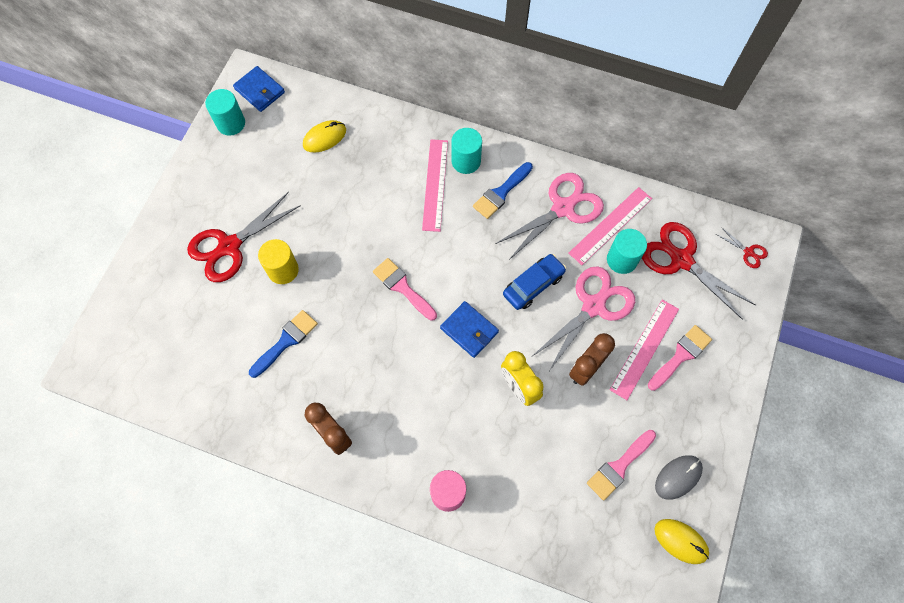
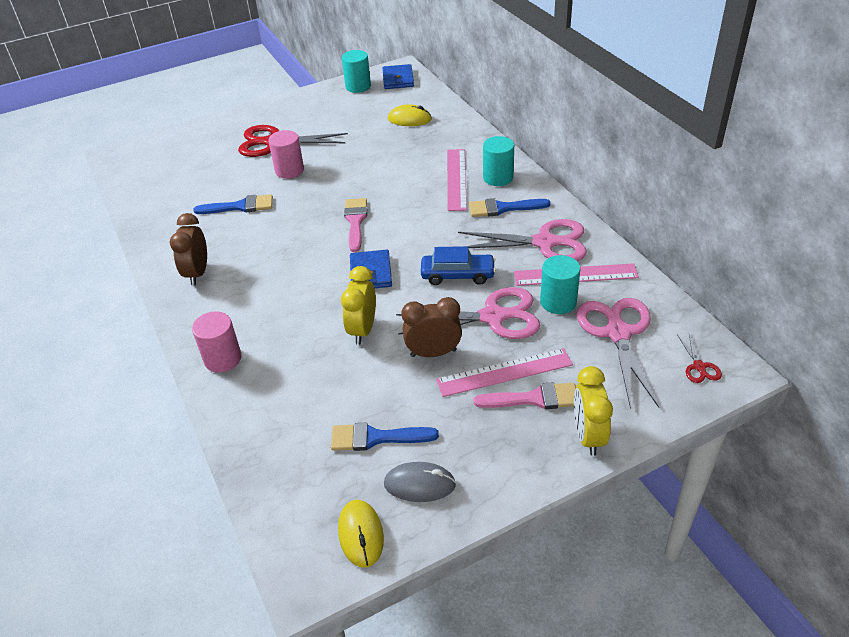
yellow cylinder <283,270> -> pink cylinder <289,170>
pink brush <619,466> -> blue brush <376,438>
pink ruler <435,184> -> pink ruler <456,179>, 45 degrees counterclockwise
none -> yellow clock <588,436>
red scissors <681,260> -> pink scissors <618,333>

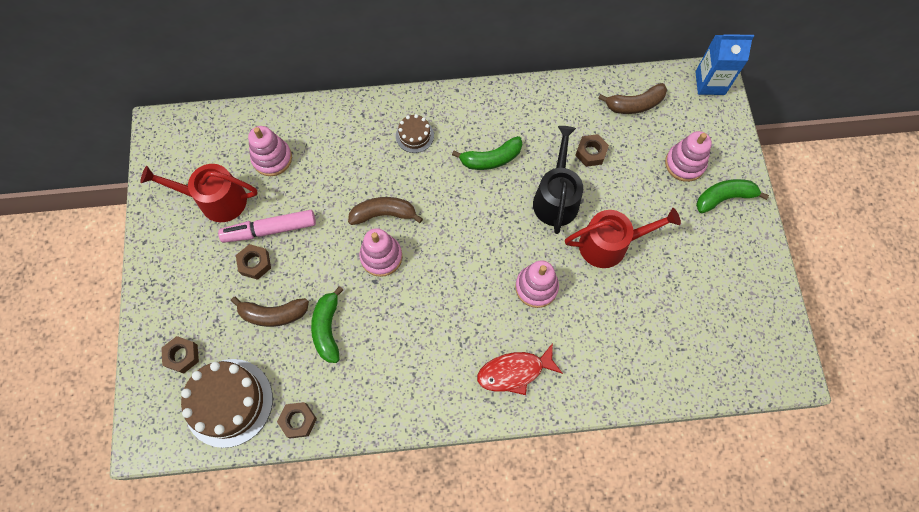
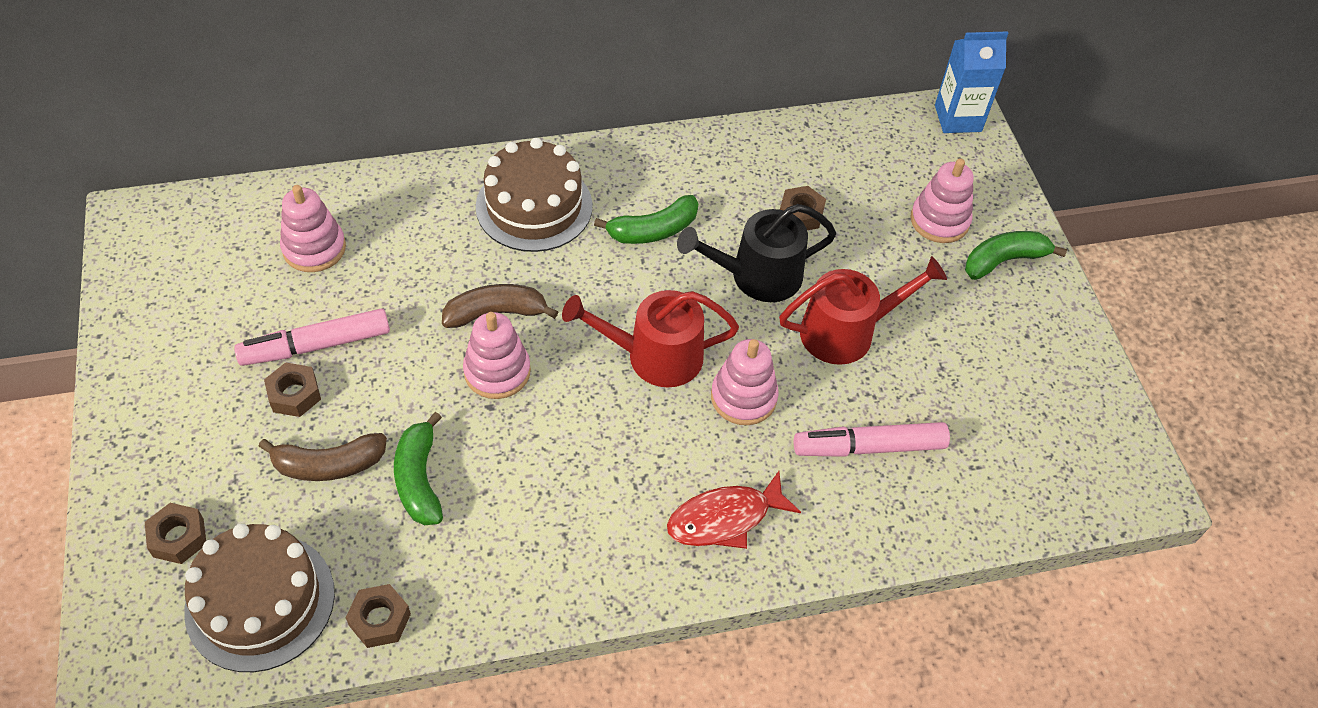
brown cake <414,135> -> brown cake <534,206>, x1.99
red watering can <216,200> -> red watering can <655,356>, relocated
black watering can <556,198> -> black watering can <757,276>, 105 degrees counterclockwise
none -> pink marker <869,447>
brown banana <634,104> -> none

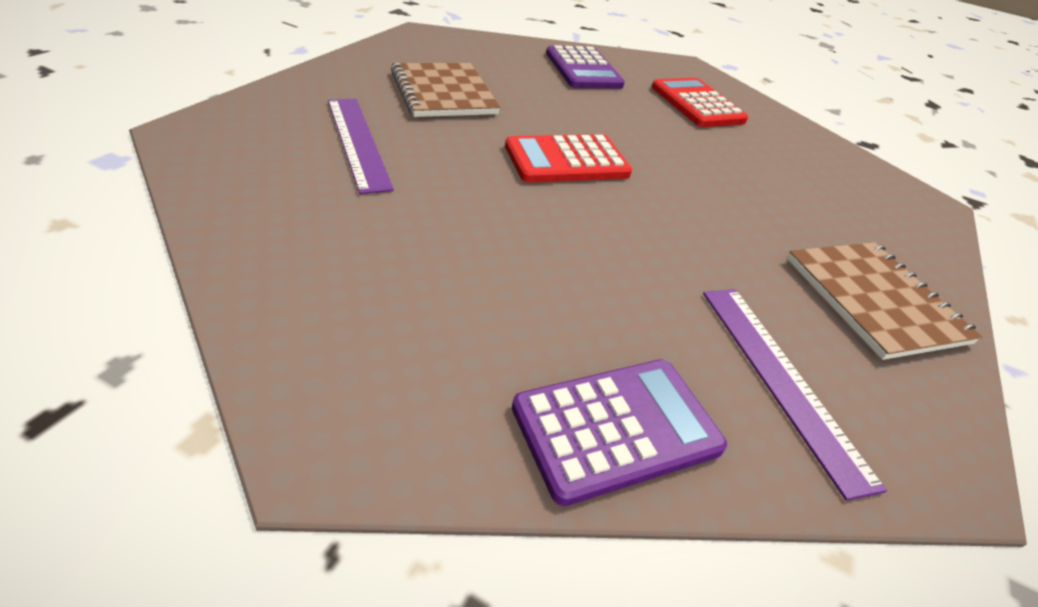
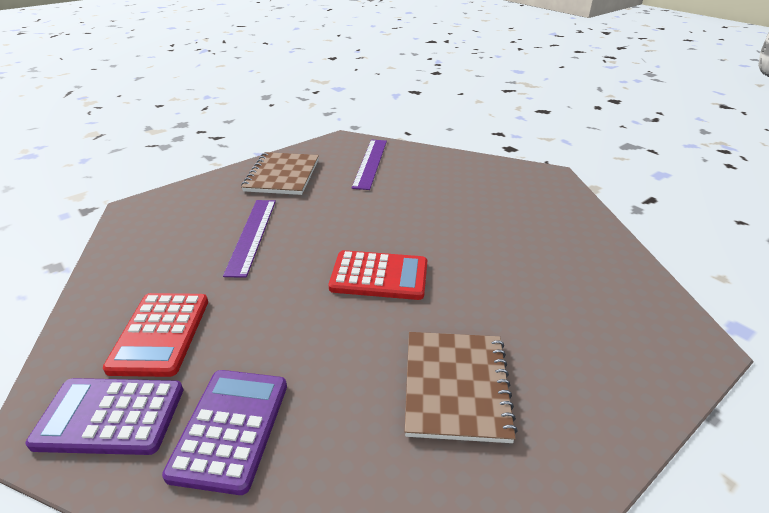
purple calculator <616,428> -> purple calculator <110,416>, relocated
purple ruler <357,142> -> purple ruler <252,235>, relocated

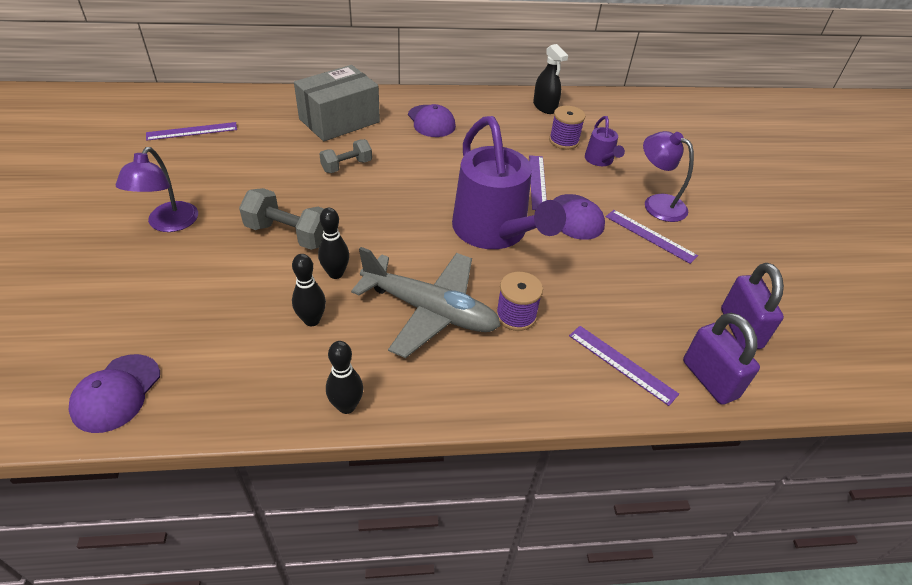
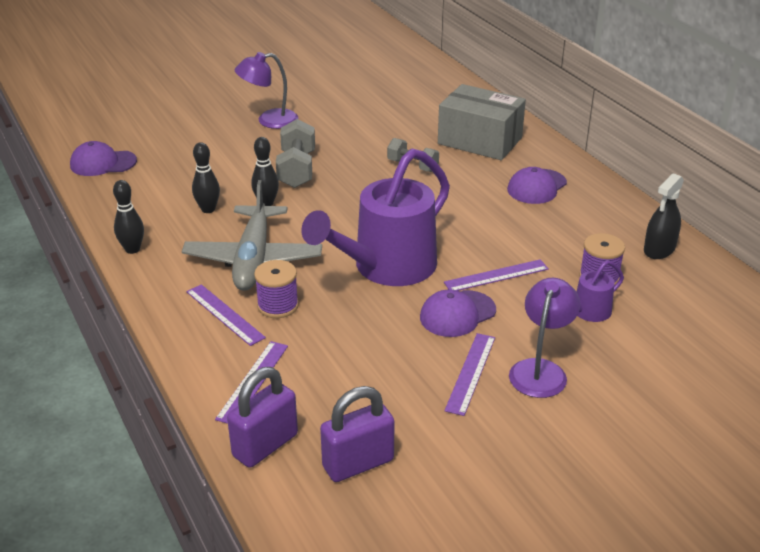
purple ruler <192,131> -> purple ruler <224,314>, relocated

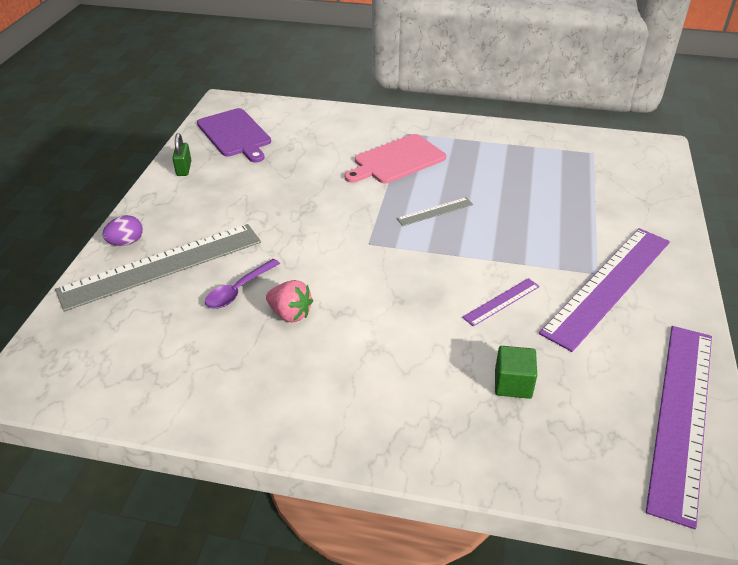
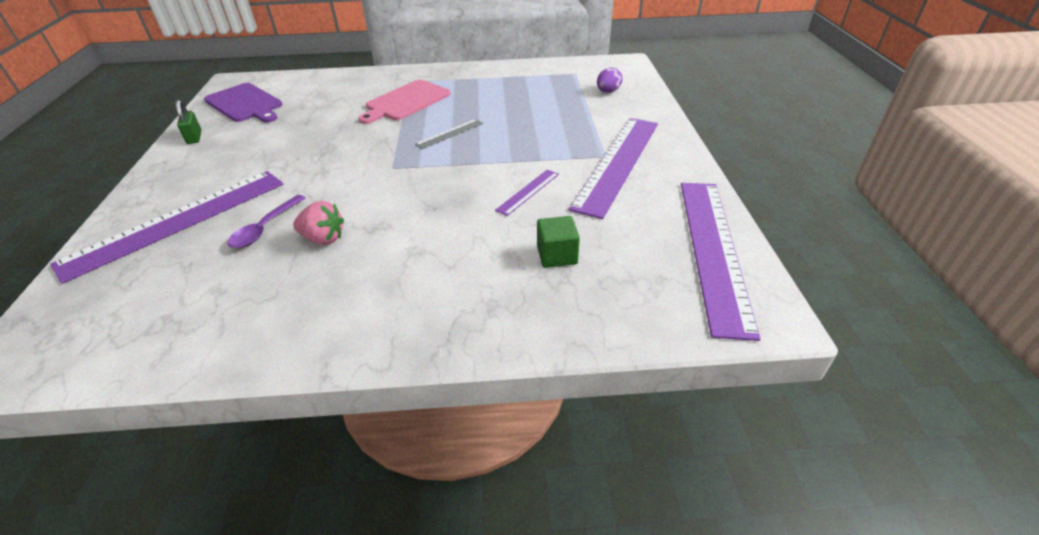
grey ruler <162,266> -> purple ruler <177,221>
purple egg <126,242> -> purple egg <608,92>, relocated

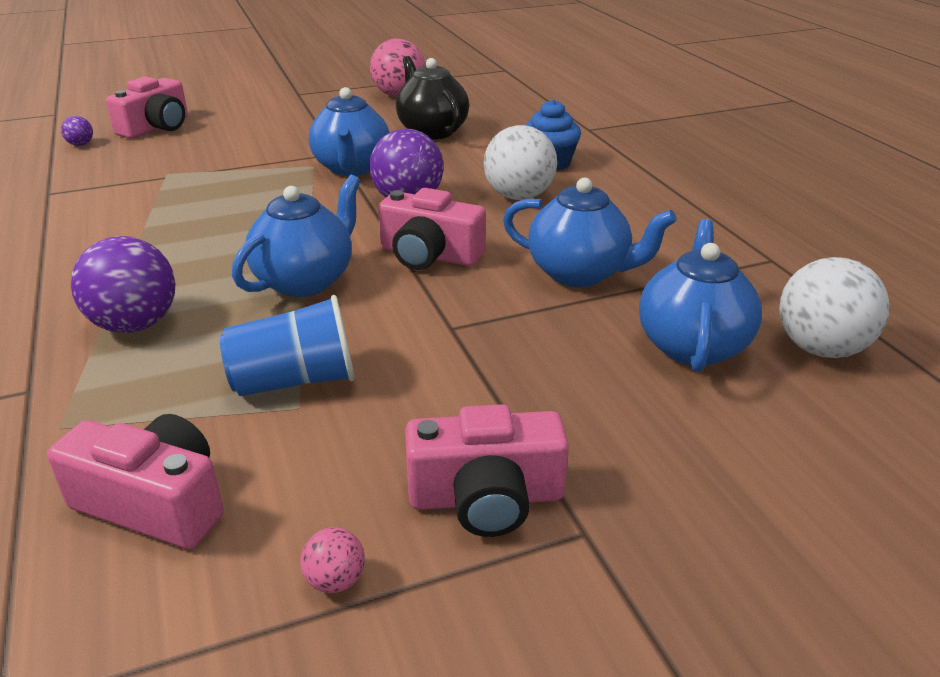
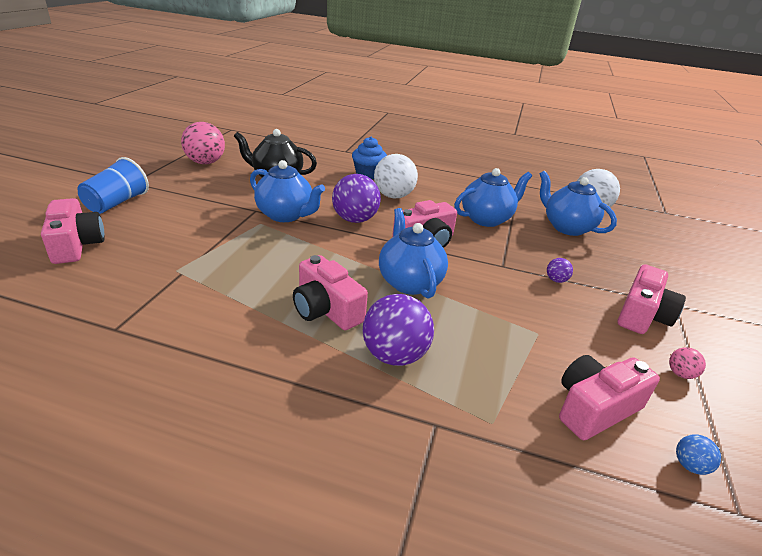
blue cup <295,380> -> blue cup <117,203>, relocated
none -> pink camera <326,309>
purple ball <81,144> -> purple ball <556,280>, relocated
none -> blue ball <689,465>

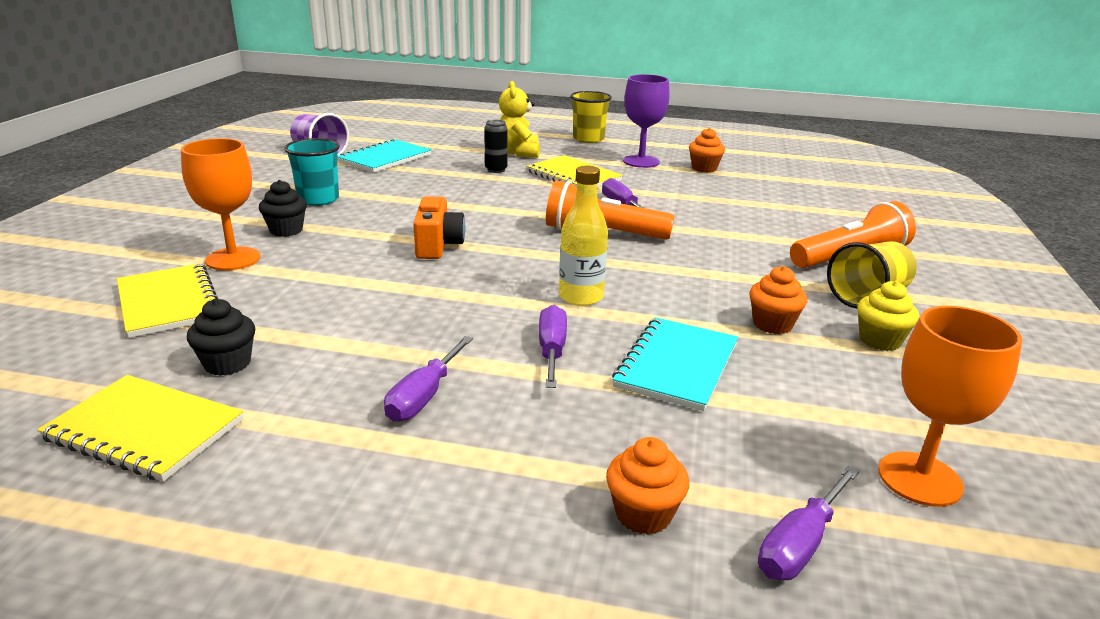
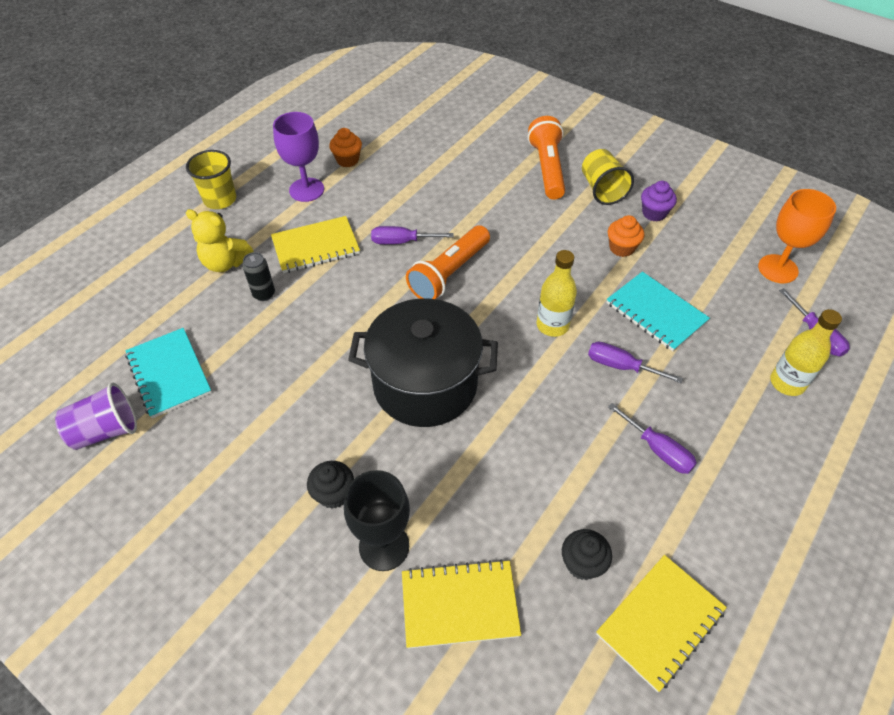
orange goblet <233,259> -> black goblet <384,546>
orange camera <438,245> -> black pot <425,384>
yellow cupcake <880,340> -> purple cupcake <654,213>
orange cupcake <643,514> -> yellow bottle <787,383>
turquoise cup <318,199> -> none

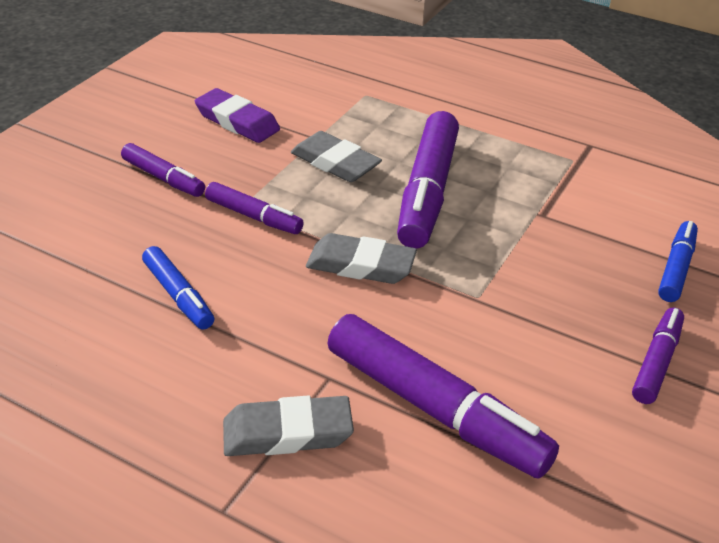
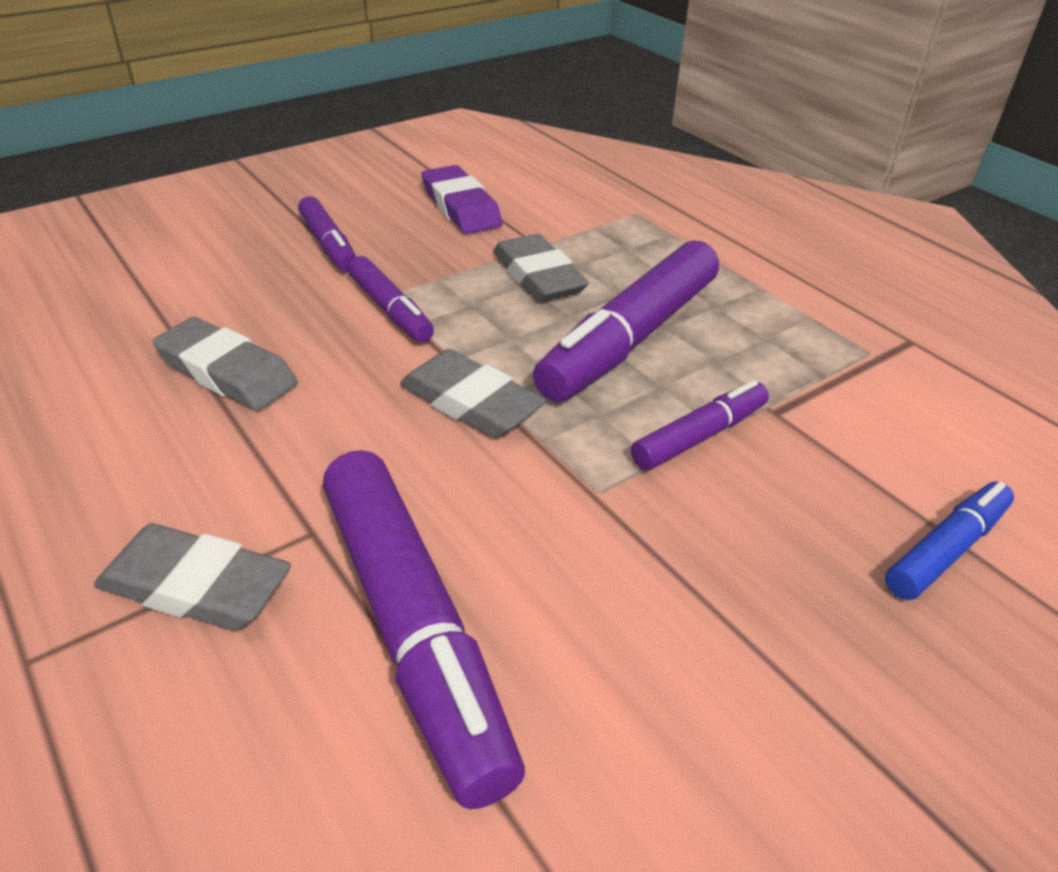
blue marker <178,295> -> grey eraser <227,372>
purple marker <656,362> -> purple marker <700,436>, relocated

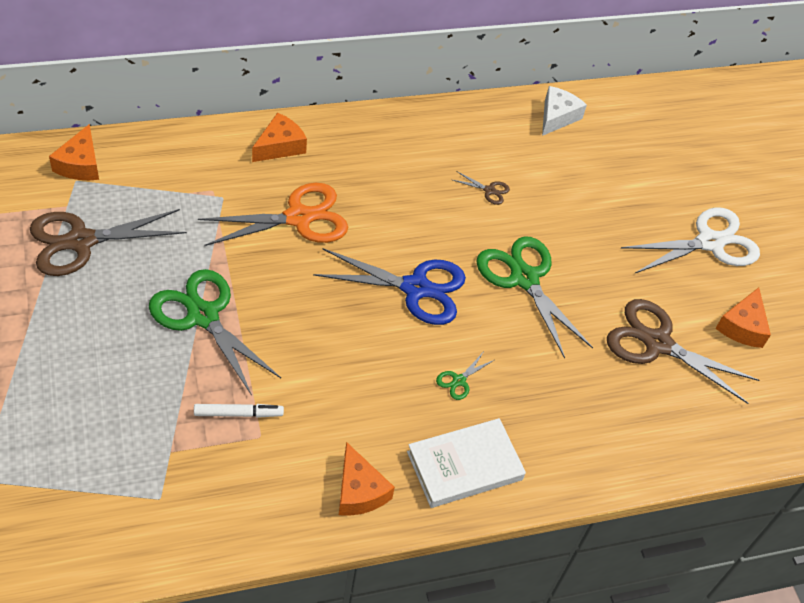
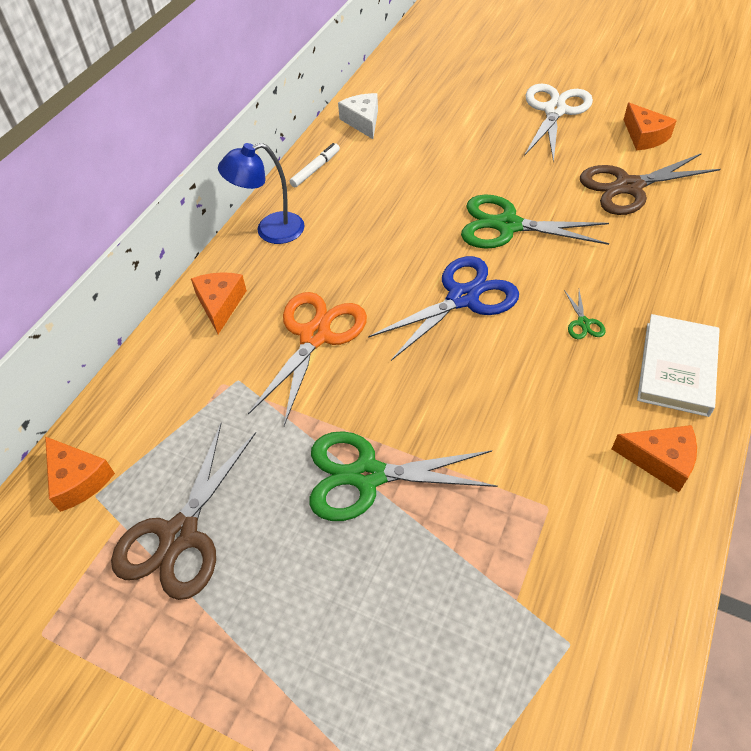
none -> blue lamp <270,231>
white marker <238,414> -> white marker <315,169>, relocated
brown scissors <489,190> -> none

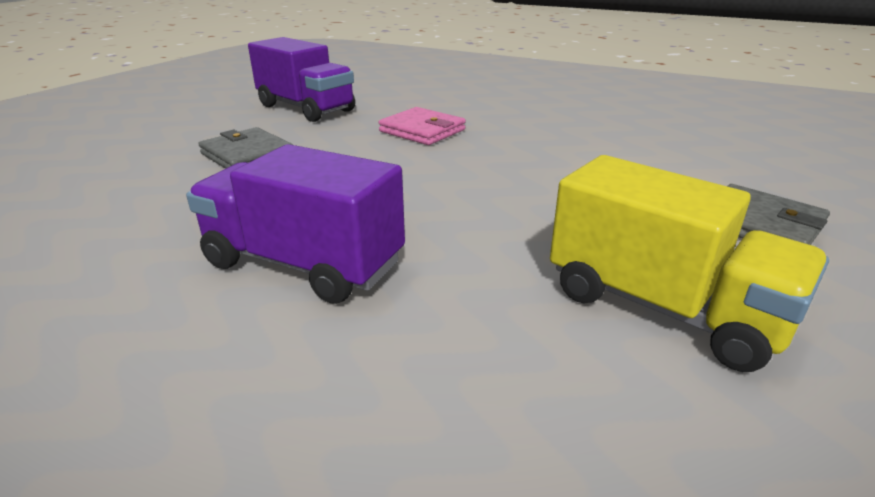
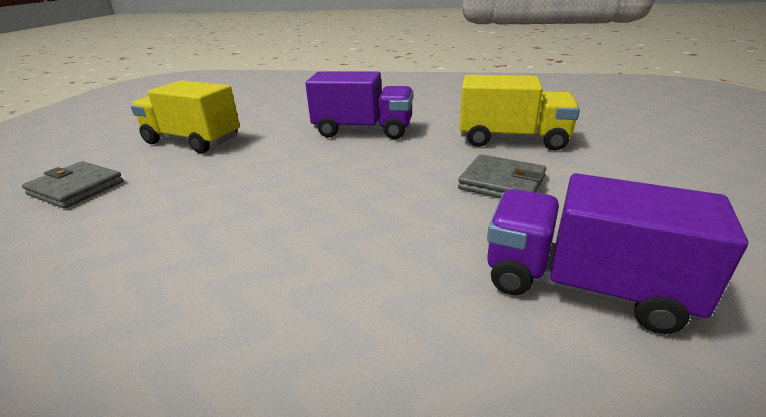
none -> yellow truck <512,140>
pink wallet <422,131> -> none

